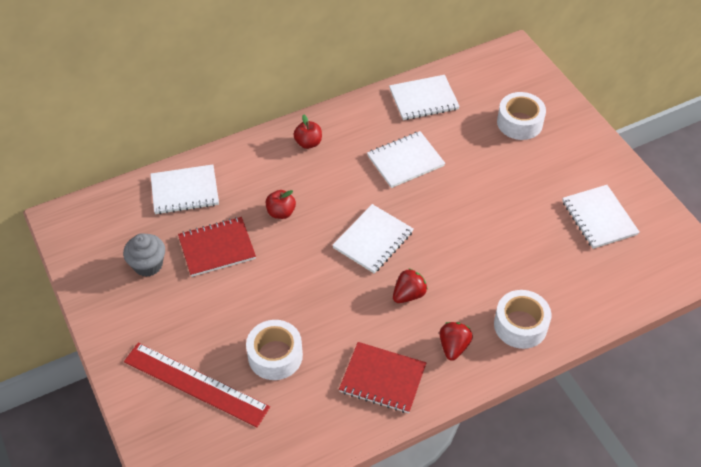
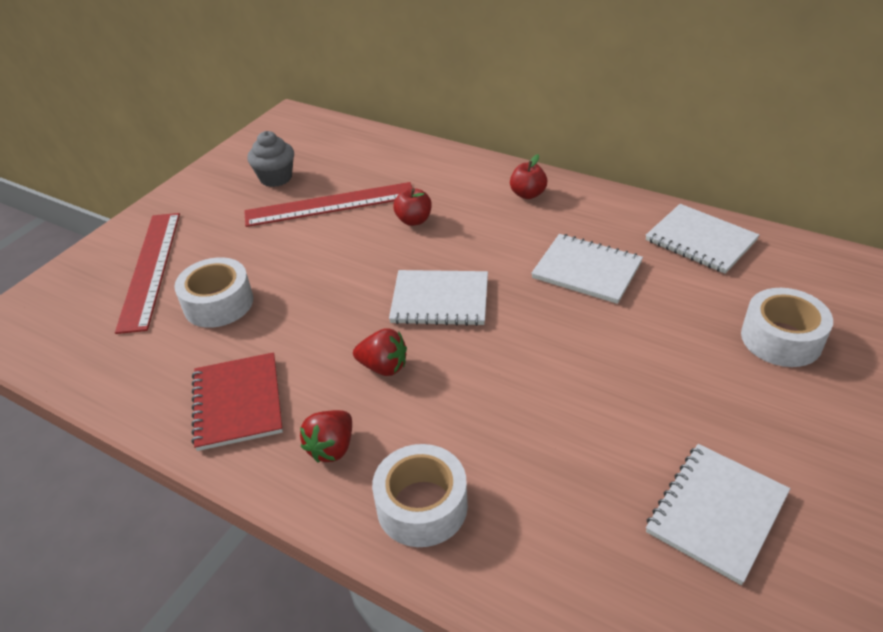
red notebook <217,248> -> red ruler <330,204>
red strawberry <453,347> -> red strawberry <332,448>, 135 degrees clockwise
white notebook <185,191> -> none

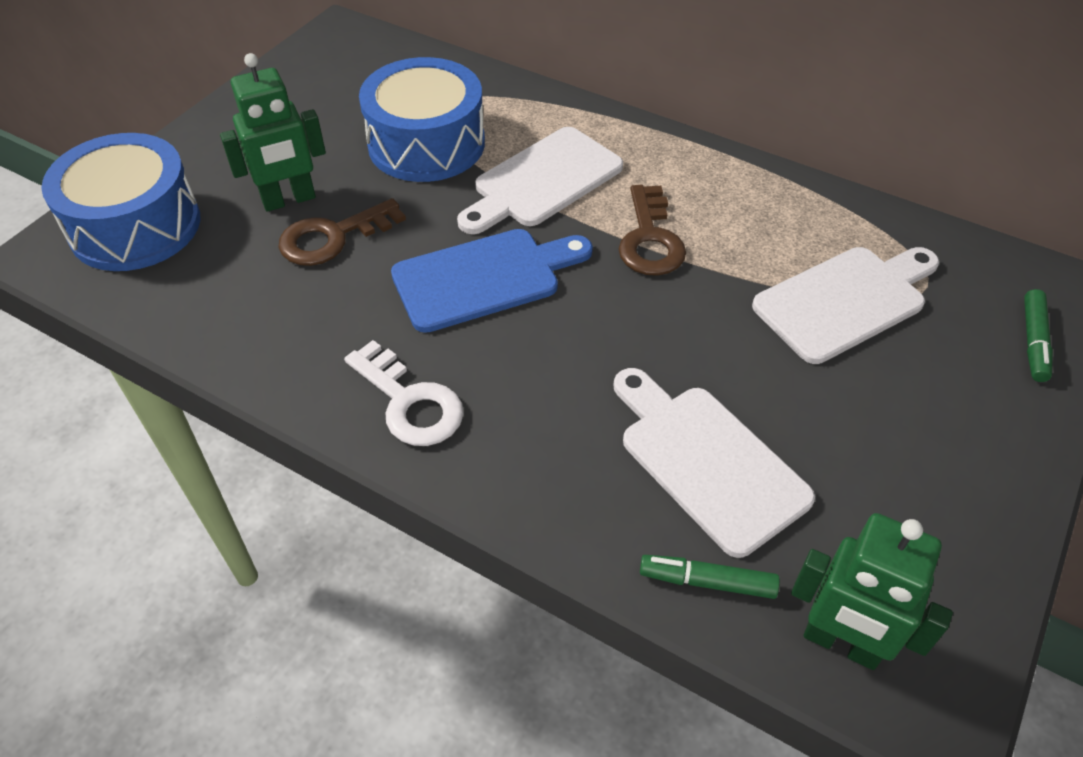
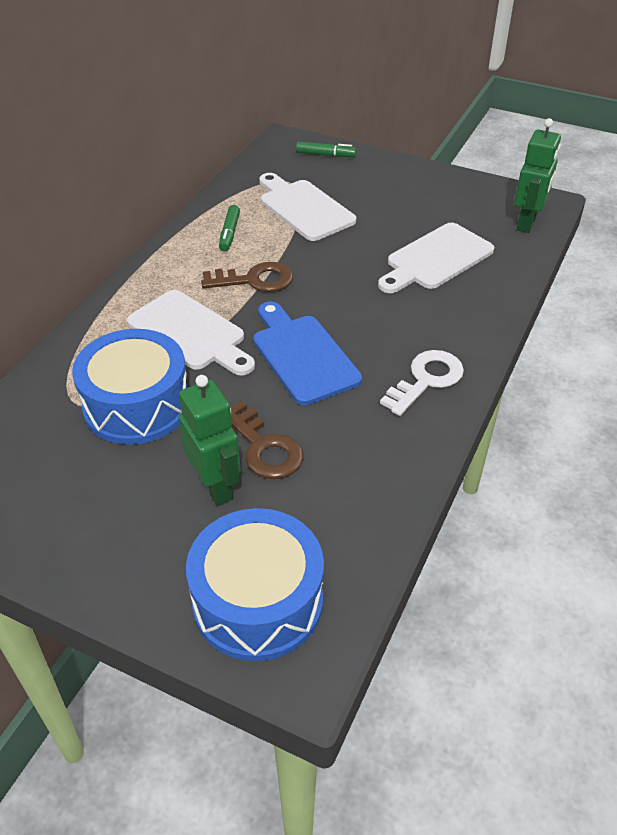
green marker <707,581> -> green marker <229,233>, relocated

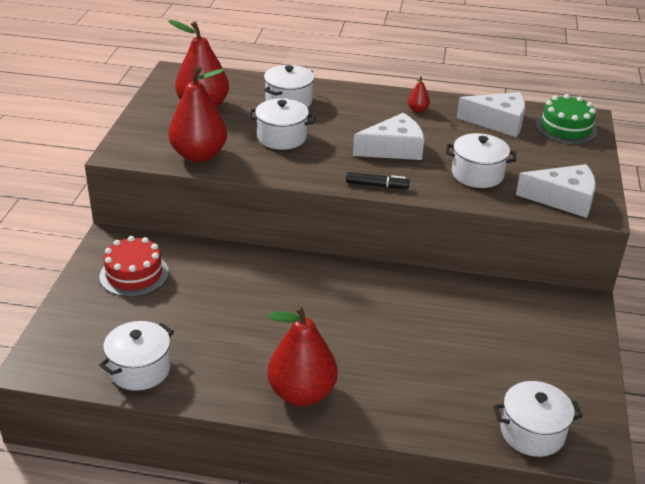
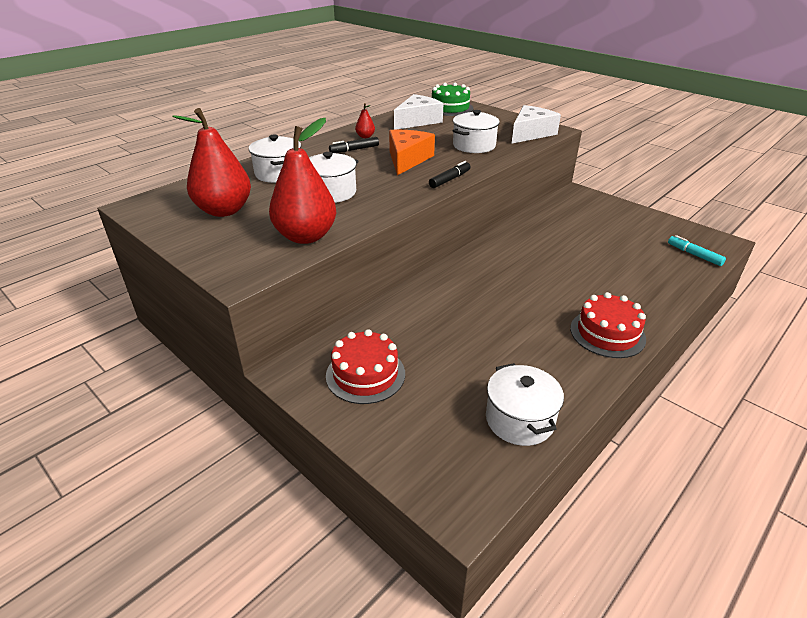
none -> black marker <354,150>
white cheese <394,149> -> orange cheese <407,159>
red pear <301,393> -> red cake <607,333>
white pot <532,432> -> turquoise marker <694,255>

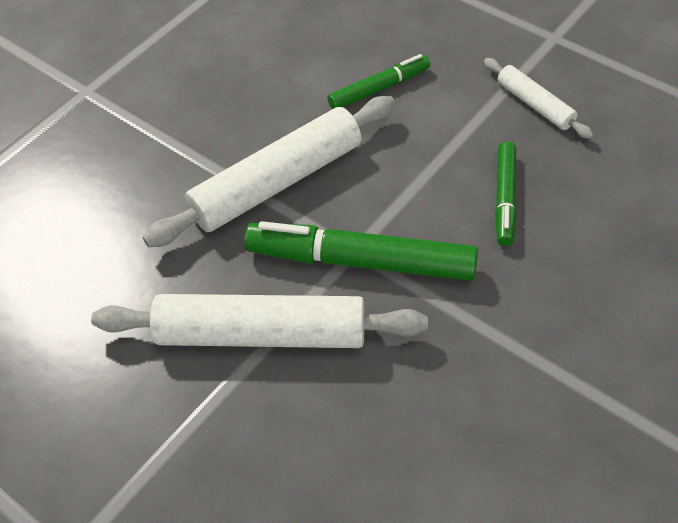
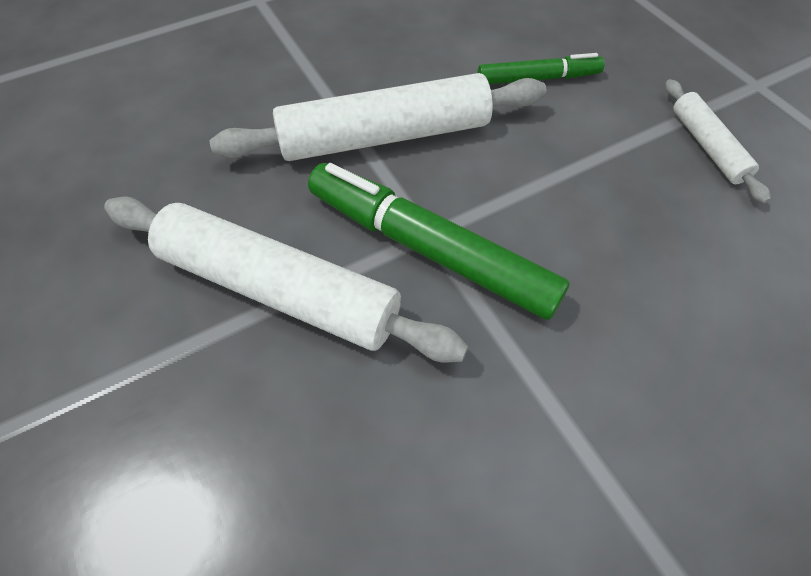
green marker <505,199> -> none

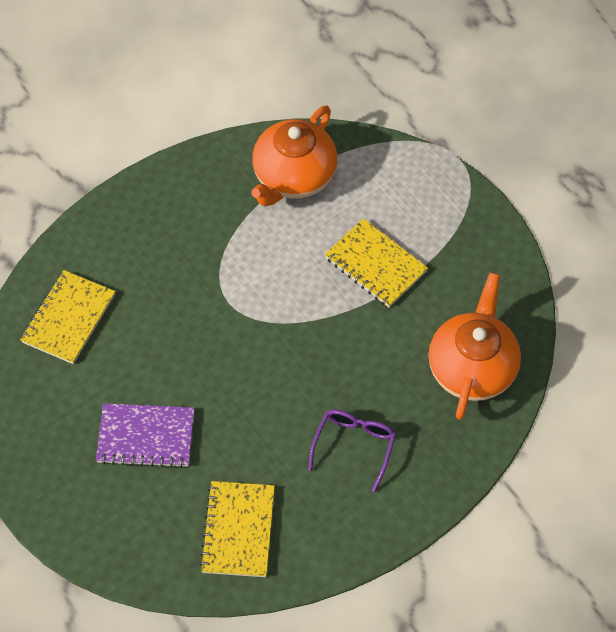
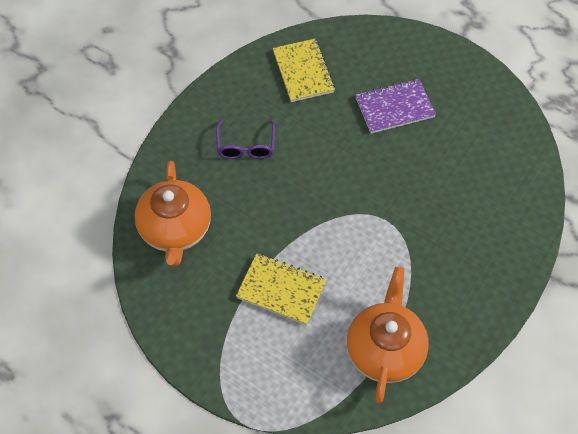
yellow notebook <69,318> -> none

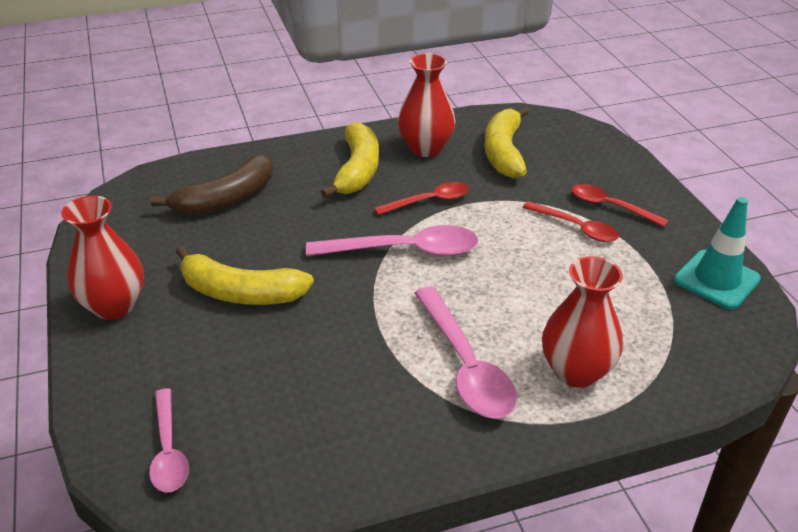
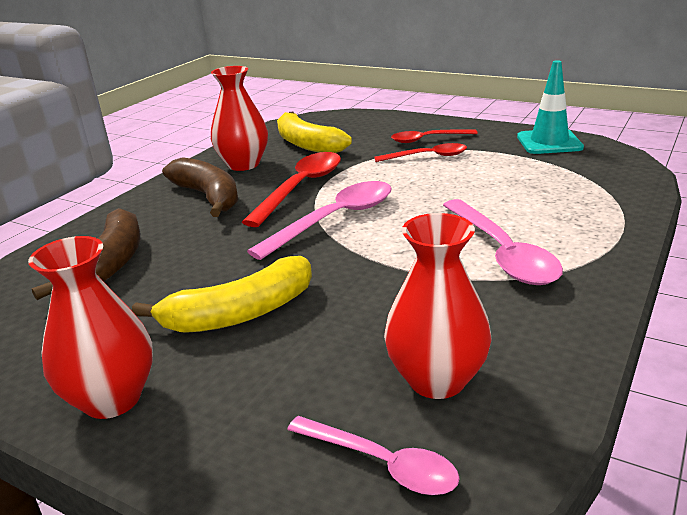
yellow banana <357,170> -> brown banana <208,197>
red spoon <429,201> -> red spoon <301,188>, x1.60
red vase <576,371> -> red vase <436,379>, relocated
pink spoon <465,366> -> pink spoon <502,253>, 45 degrees clockwise

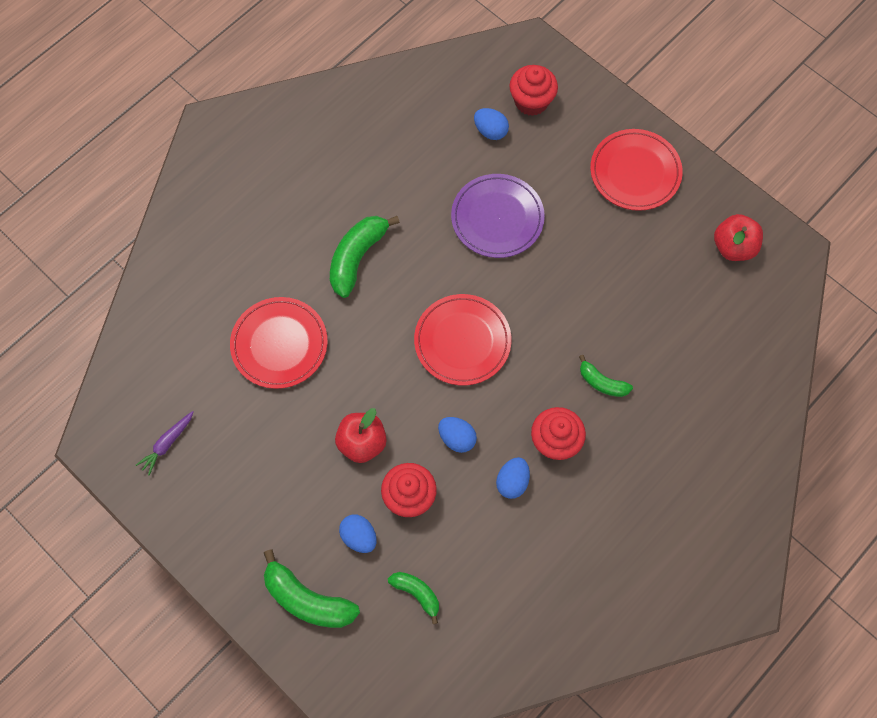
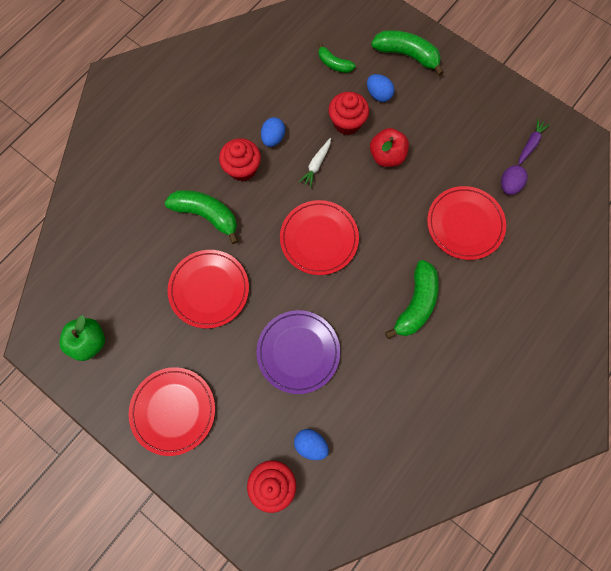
red apple <733,247> -> green apple <89,341>
green banana <602,382> -> green banana <206,215>, x1.72
none -> red plate <209,289>
blue egg <457,438> -> white carrot <316,165>
none -> purple egg <509,185>

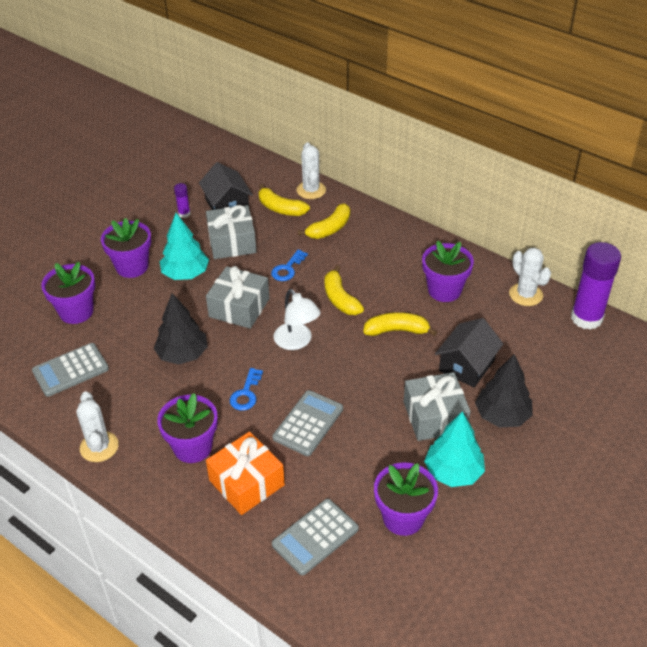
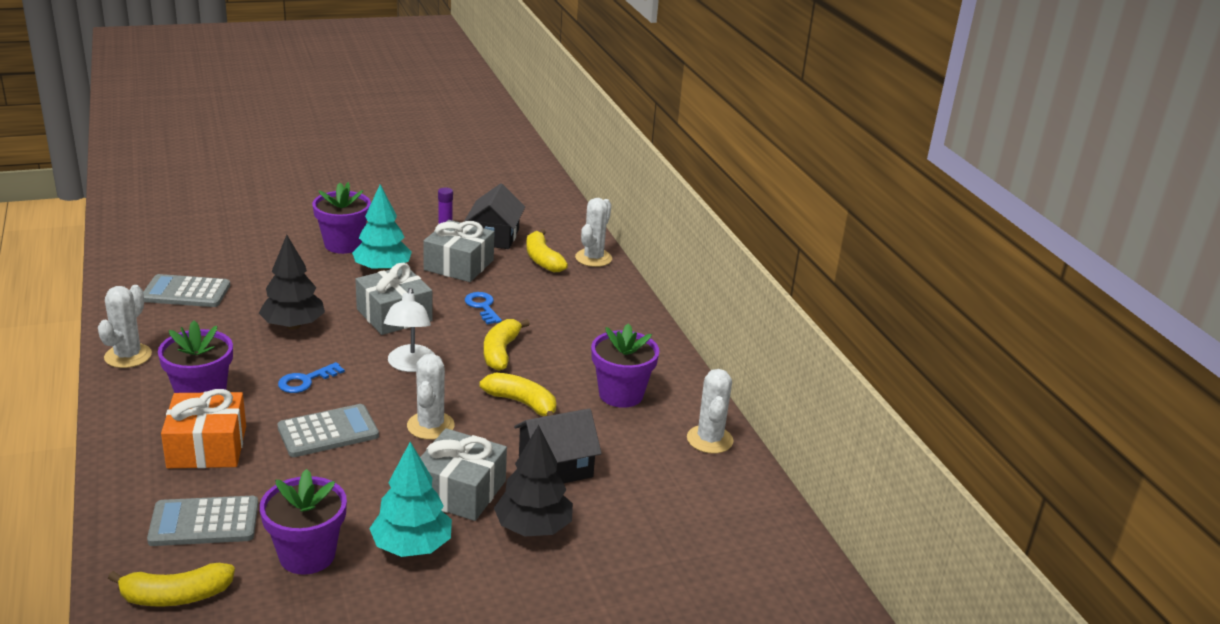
yellow banana <329,229> -> yellow banana <175,596>, relocated
none -> white cactus <430,426>
blue key <287,269> -> blue key <482,307>, 90 degrees clockwise
purple flower pot <76,311> -> none
purple glue stick <586,318> -> none

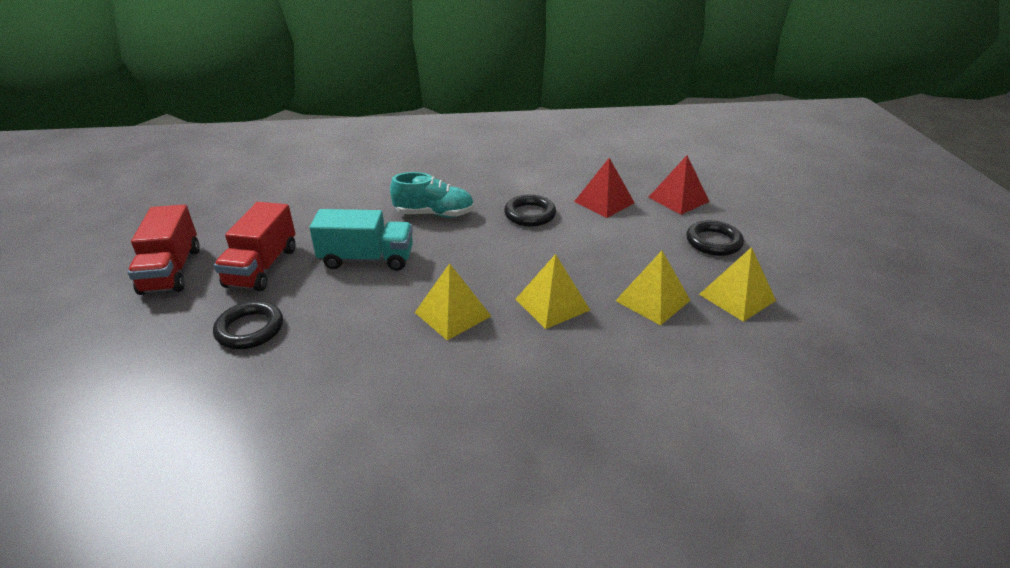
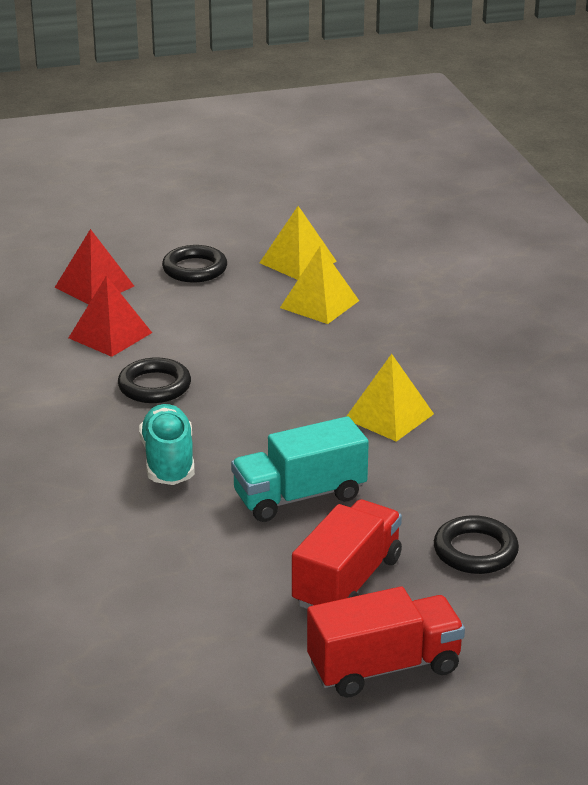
turquoise truck <367,259> -> turquoise truck <299,496>, 105 degrees counterclockwise
red truck <262,267> -> red truck <347,582>, 60 degrees counterclockwise
yellow pyramid <552,304> -> none

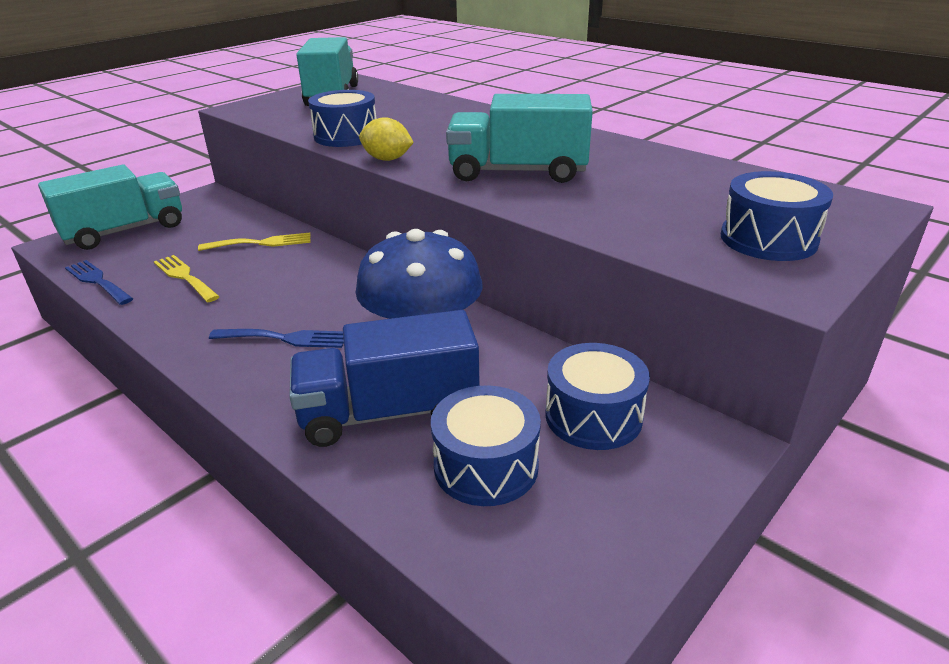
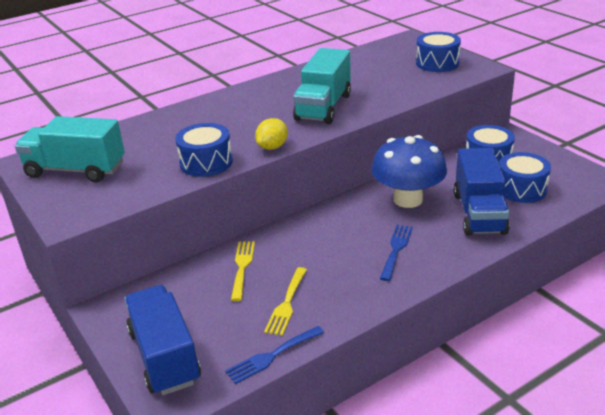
turquoise truck <125,231> -> blue truck <164,356>
yellow fork <184,277> -> yellow fork <286,304>, 45 degrees counterclockwise

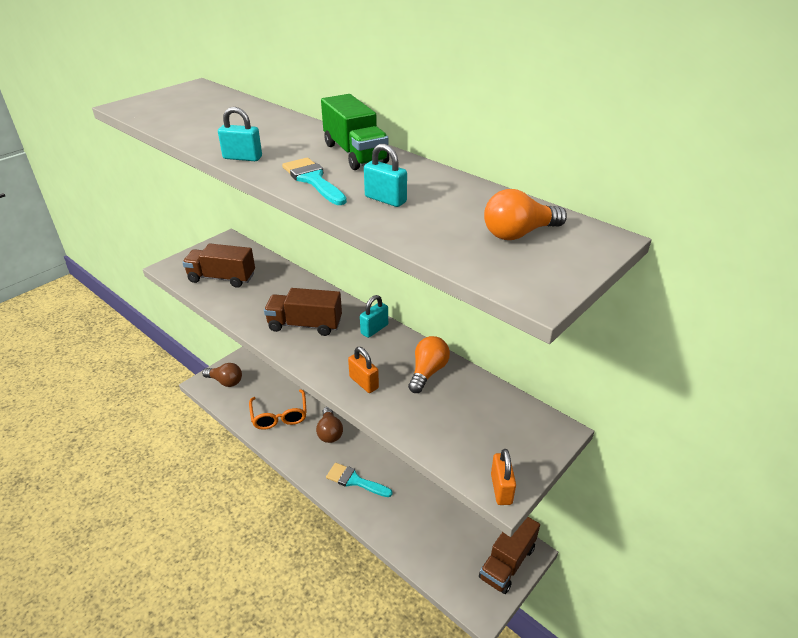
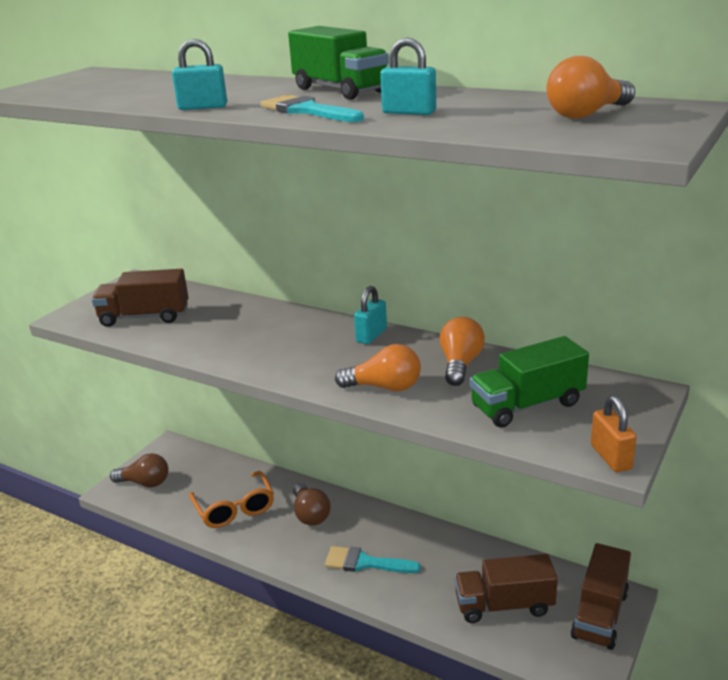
orange padlock <364,382> -> orange light bulb <384,387>
brown truck <305,325> -> brown truck <504,605>, relocated
none -> green truck <527,405>

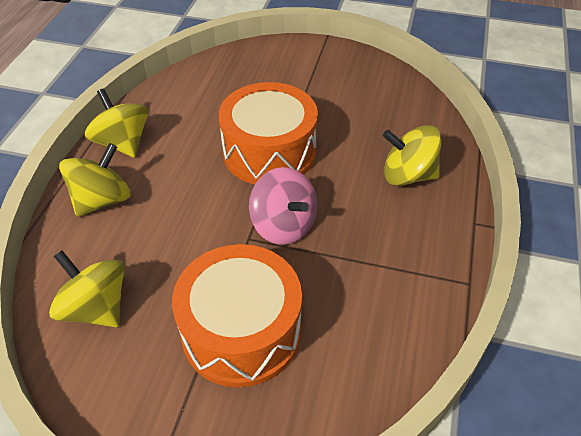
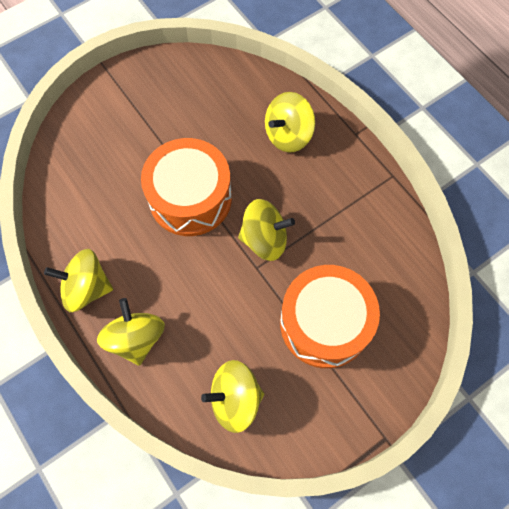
pink spinning top <283,225> -> yellow spinning top <264,239>

